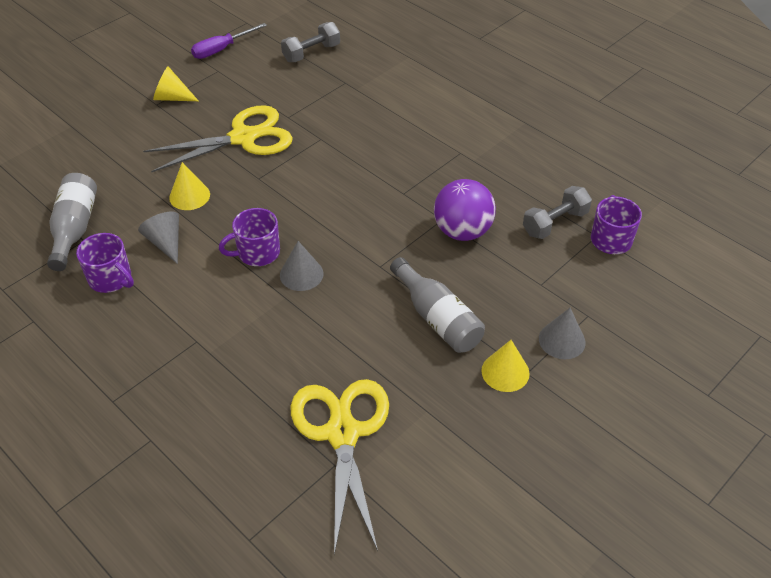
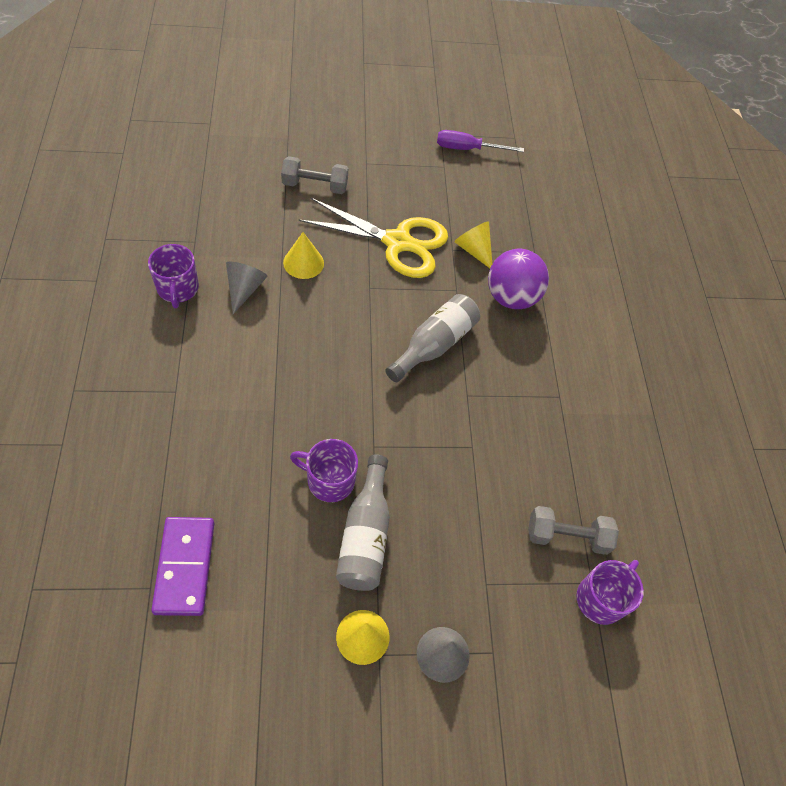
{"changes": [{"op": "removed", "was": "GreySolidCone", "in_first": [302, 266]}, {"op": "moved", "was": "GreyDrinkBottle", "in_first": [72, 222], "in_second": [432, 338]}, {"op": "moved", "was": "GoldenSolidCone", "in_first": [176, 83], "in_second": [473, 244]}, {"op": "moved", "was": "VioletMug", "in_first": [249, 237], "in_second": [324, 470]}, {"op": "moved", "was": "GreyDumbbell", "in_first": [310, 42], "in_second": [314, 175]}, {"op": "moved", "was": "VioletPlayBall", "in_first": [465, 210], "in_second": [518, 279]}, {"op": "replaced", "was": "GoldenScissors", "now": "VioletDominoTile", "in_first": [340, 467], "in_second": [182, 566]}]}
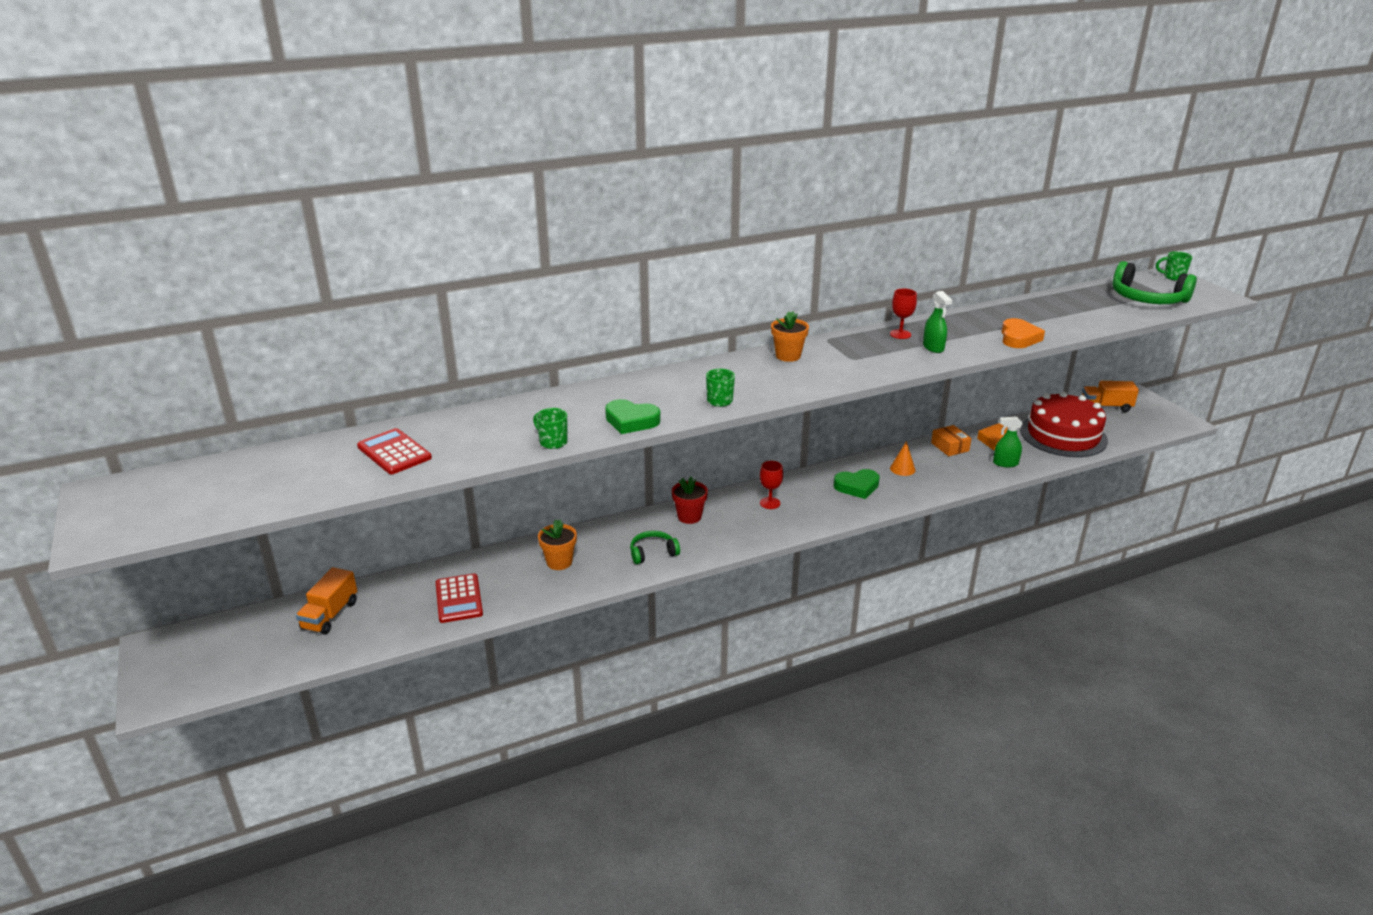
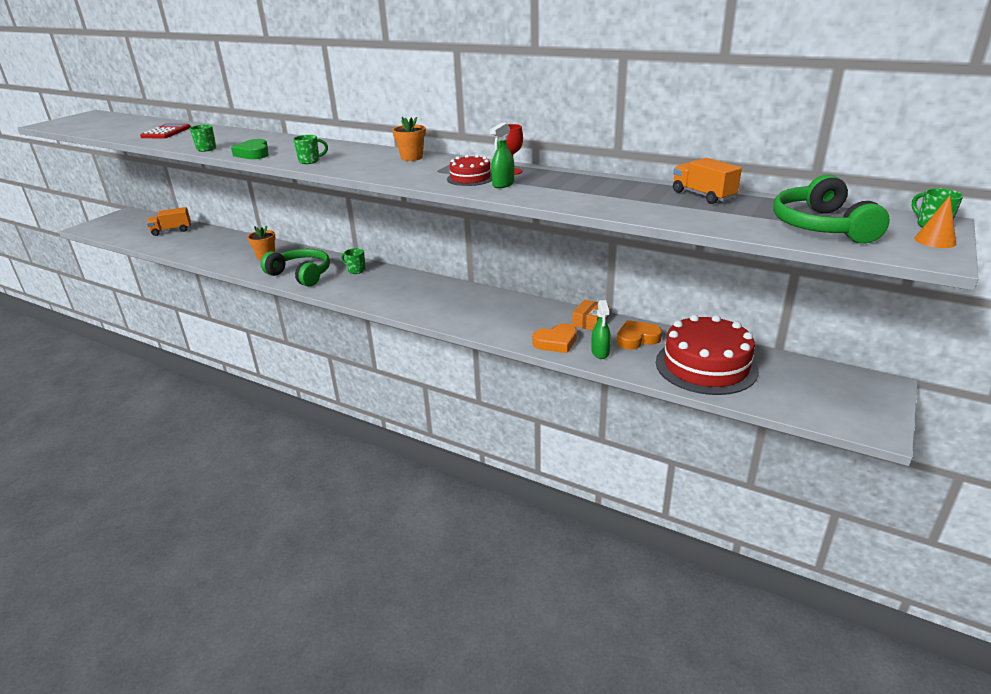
{"changes": [{"op": "removed", "was": "RedCalculator", "in_first": [459, 598]}, {"op": "removed", "was": "RedChalice", "in_first": [771, 485]}, {"op": "removed", "was": "GreenLoveHeart", "in_first": [857, 484]}, {"op": "added", "now": "RedCake", "in_second": [469, 170]}, {"op": "moved", "was": "OrangeSolidCone", "in_first": [902, 458], "in_second": [935, 222]}, {"op": "moved", "was": "OrangeLoveHeart", "in_first": [1023, 333], "in_second": [554, 338]}, {"op": "moved", "was": "OrangeToyTruck", "in_first": [1110, 396], "in_second": [707, 181]}, {"op": "replaced", "was": "RedPottedPlant", "now": "GreenMug", "in_first": [690, 500], "in_second": [353, 261]}, {"op": "turned", "was": "GreenSprayBottle", "in_first": [1008, 441], "in_second": [601, 329], "clockwise": -150}, {"op": "resized", "was": "GreenHeadset", "in_first": [655, 547], "in_second": [295, 268], "ratio": 1.79}]}
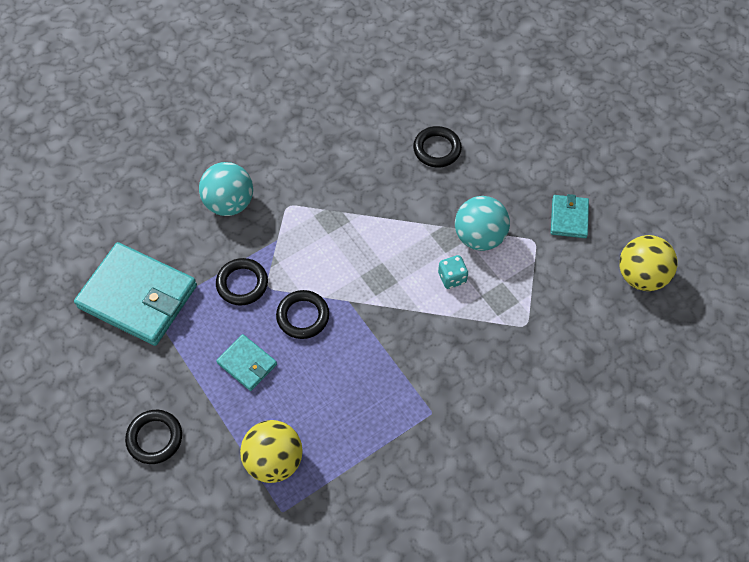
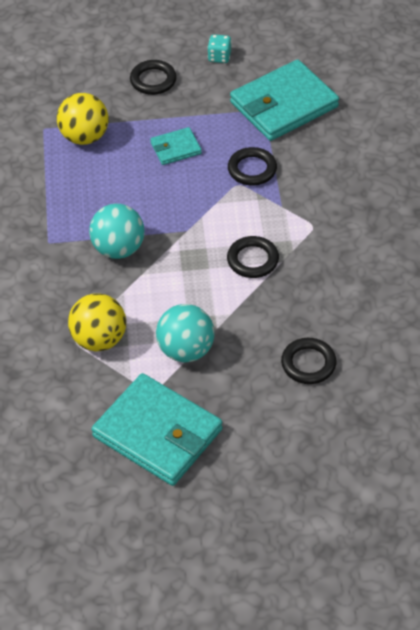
{"changes": [{"op": "moved", "was": "TealPlayBall", "in_first": [226, 189], "in_second": [117, 231]}, {"op": "moved", "was": "BlackTorus", "in_first": [302, 314], "in_second": [253, 257]}, {"op": "moved", "was": "TealDie", "in_first": [453, 272], "in_second": [219, 48]}, {"op": "moved", "was": "GoldenPlayBall", "in_first": [648, 263], "in_second": [97, 322]}, {"op": "resized", "was": "TealBillfold", "in_first": [570, 216], "in_second": [156, 429], "ratio": 2.06}]}
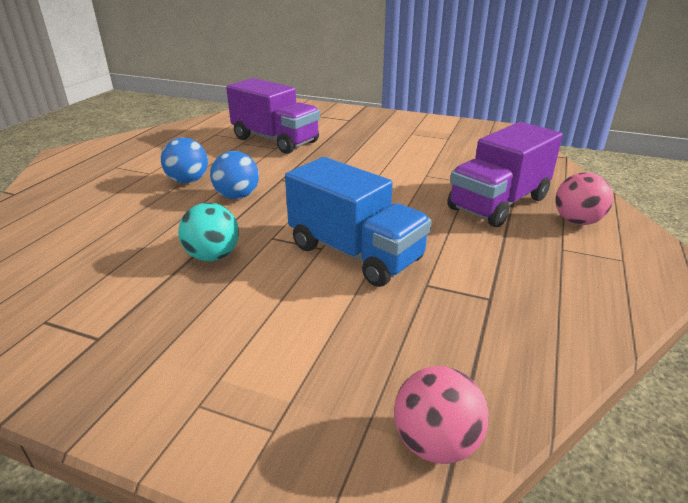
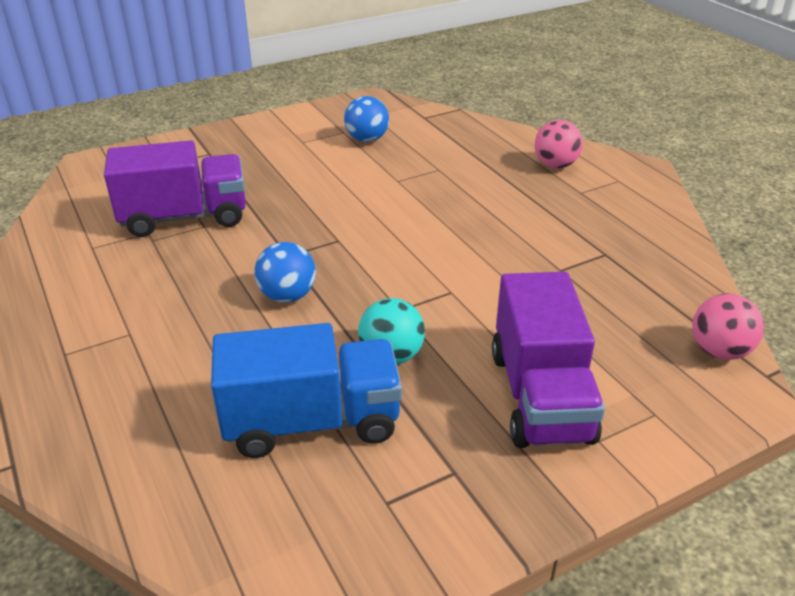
{"changes": [{"op": "moved", "was": "CobaltPlayBall", "in_first": [184, 160], "in_second": [366, 119]}, {"op": "moved", "was": "CobaltToyTruck", "in_first": [358, 222], "in_second": [306, 390]}, {"op": "moved", "was": "VioletToyTruck", "in_first": [505, 174], "in_second": [548, 360]}]}
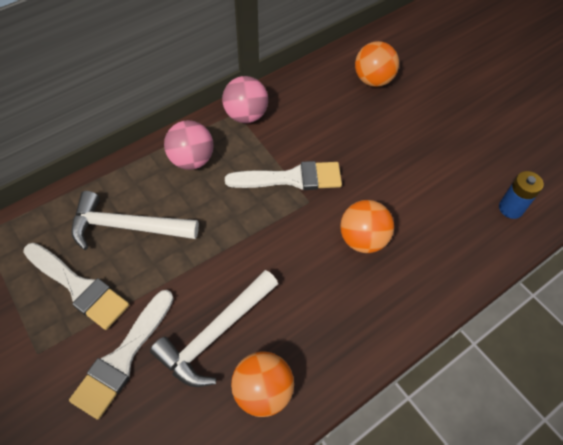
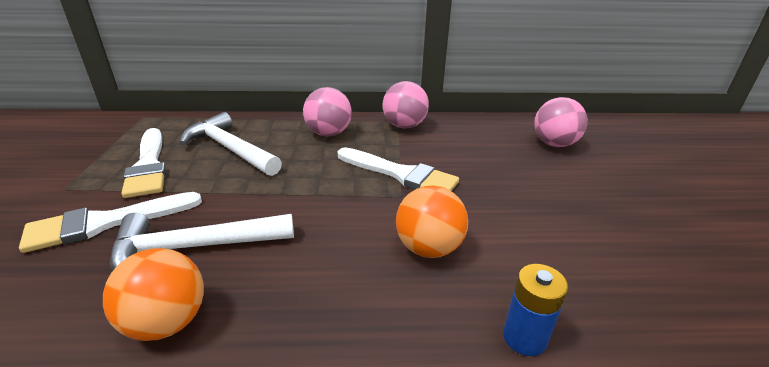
{"changes": [{"op": "moved", "was": "CobaltBattery", "in_first": [521, 195], "in_second": [535, 310]}, {"op": "recoloured", "was": "OrangePlayBall", "now": "PinkPlayBall", "in_first": [377, 64], "in_second": [561, 122]}]}
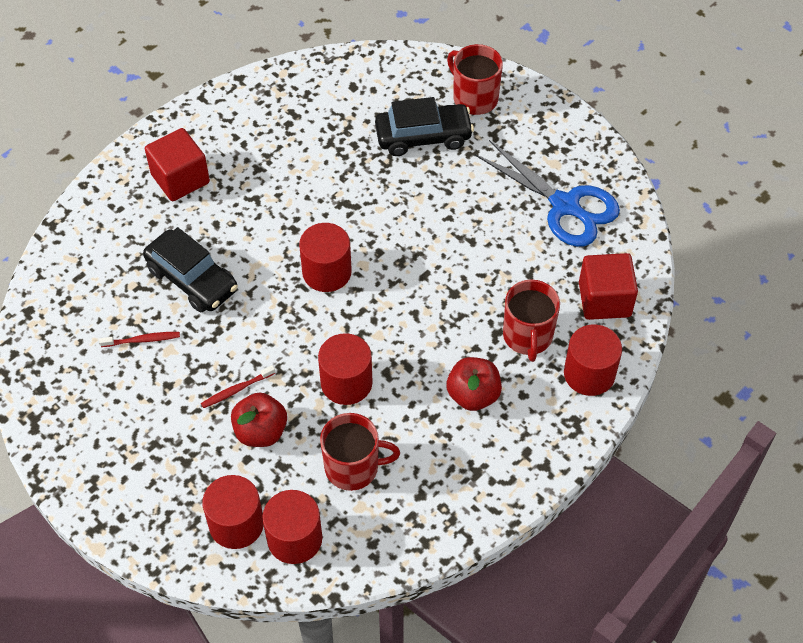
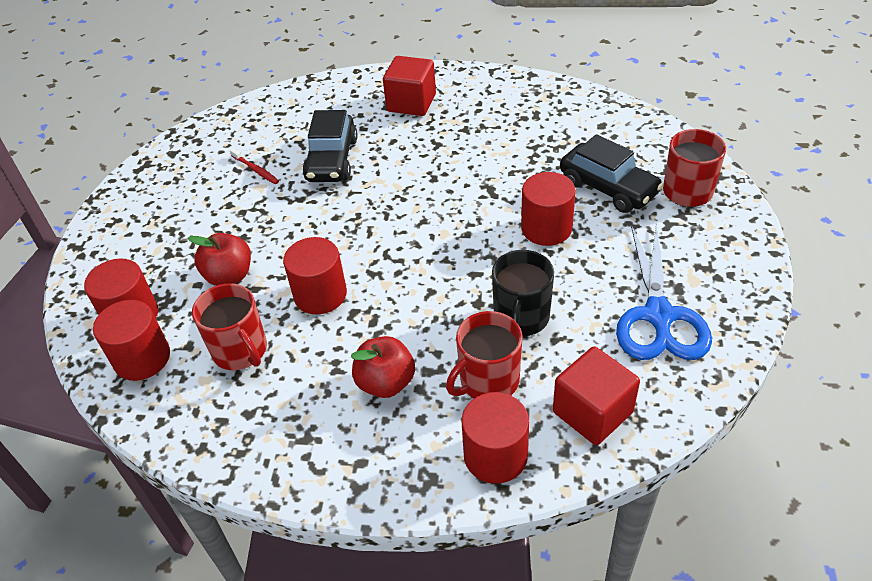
{"changes": [{"op": "removed", "was": "RedToothBrush", "in_first": [238, 386]}, {"op": "added", "now": "BlackMug", "in_second": [523, 293]}, {"op": "moved", "was": "RedCylinderShape", "in_first": [325, 257], "in_second": [548, 209]}]}
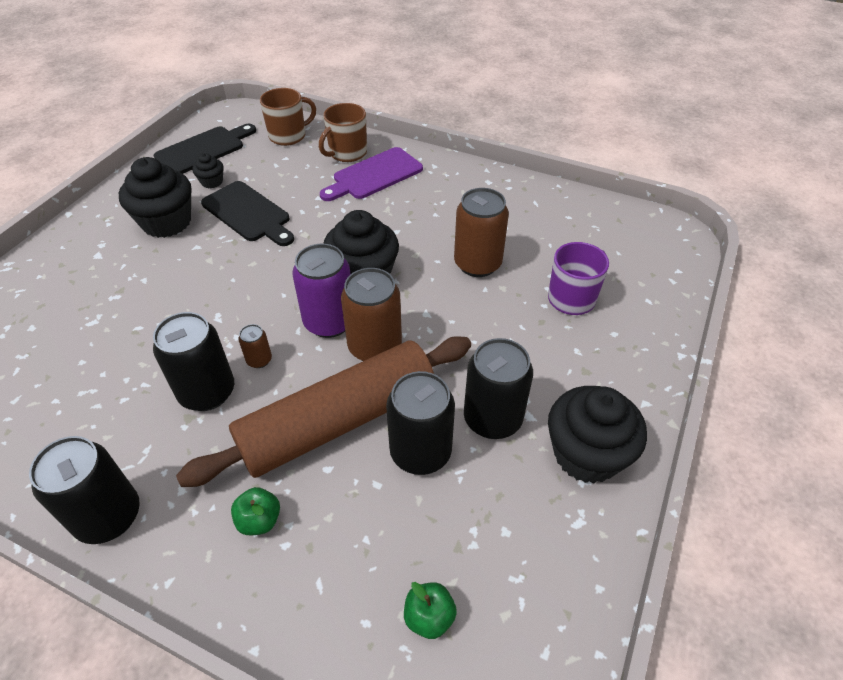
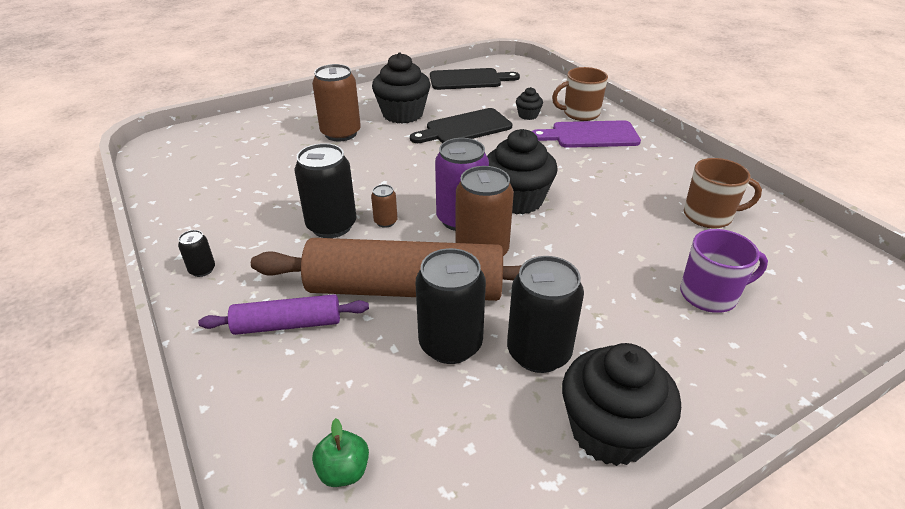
{"changes": [{"op": "moved", "was": "BlackCupcake", "in_first": [208, 171], "in_second": [529, 103]}, {"op": "moved", "was": "DarkBrownMug", "in_first": [288, 117], "in_second": [723, 193]}, {"op": "moved", "was": "DarkBrownTin", "in_first": [481, 232], "in_second": [336, 102]}, {"op": "replaced", "was": "GreenAppleFruit", "now": "VioletPastryRoller", "in_first": [255, 511], "in_second": [283, 314]}, {"op": "turned", "was": "BlackChoppingBoard", "in_first": [247, 213], "in_second": [461, 125], "clockwise": 75}, {"op": "resized", "was": "BlackTin", "in_first": [84, 490], "in_second": [196, 253], "ratio": 0.47}]}
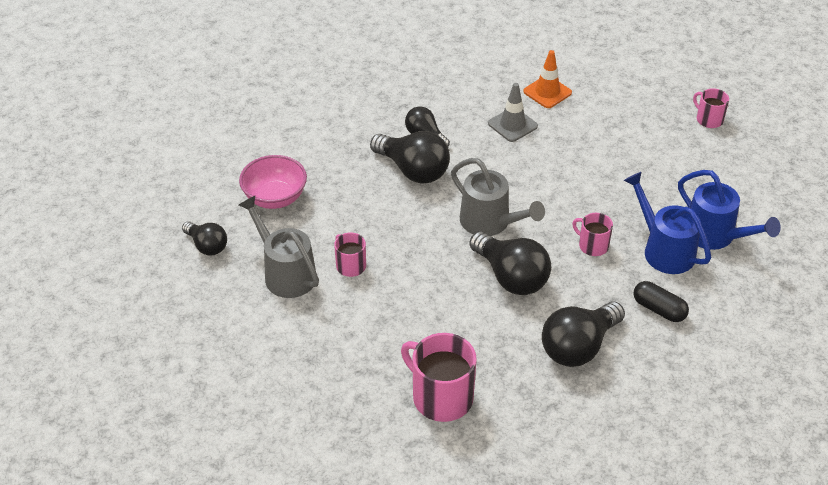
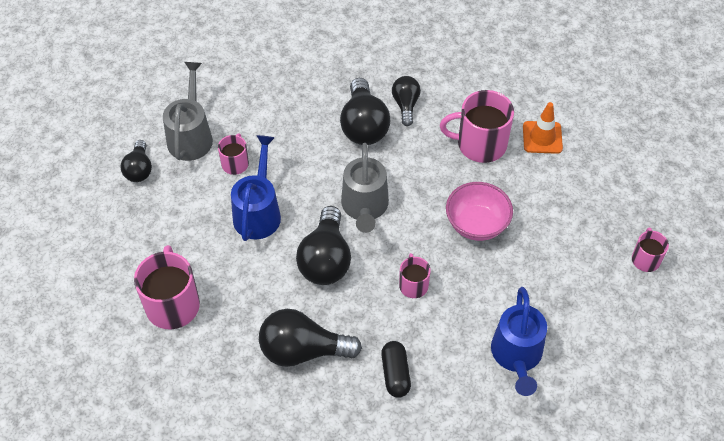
{"changes": [{"op": "moved", "was": "BlackBulb", "in_first": [204, 238], "in_second": [136, 161]}, {"op": "moved", "was": "PinkServingBowl", "in_first": [273, 182], "in_second": [479, 211]}, {"op": "moved", "was": "CobaltWateringPot", "in_first": [667, 223], "in_second": [256, 188]}, {"op": "replaced", "was": "GreySafetyCone", "now": "PinkMug", "in_first": [513, 112], "in_second": [477, 126]}]}
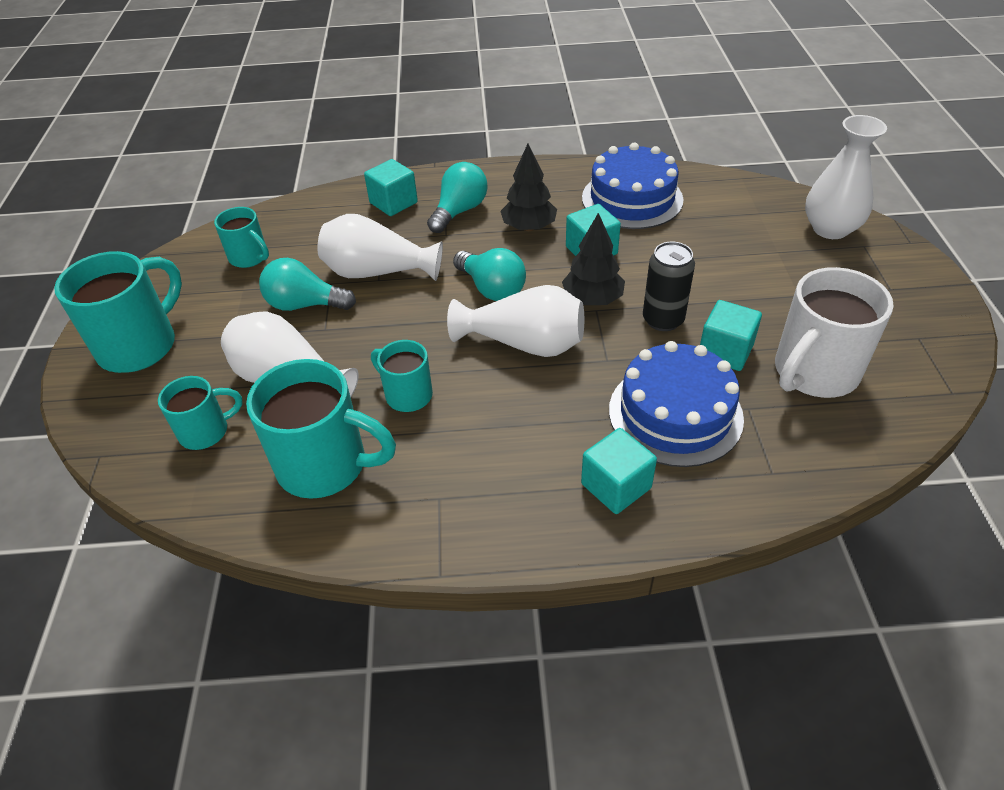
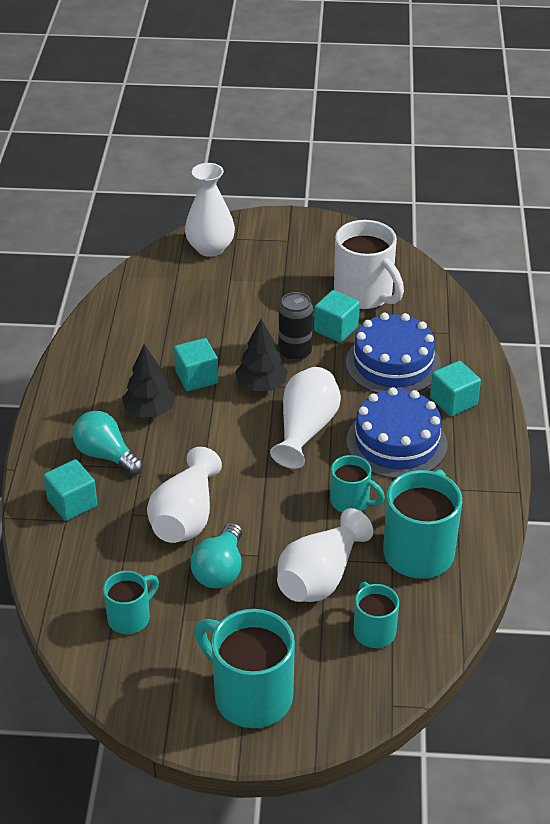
{"changes": [{"op": "removed", "was": "TealBulb", "in_first": [489, 274]}, {"op": "moved", "was": "CobaltCake", "in_first": [632, 186], "in_second": [397, 433]}, {"op": "turned", "was": "TealMug", "in_first": [402, 376], "in_second": [357, 483], "clockwise": -105}]}
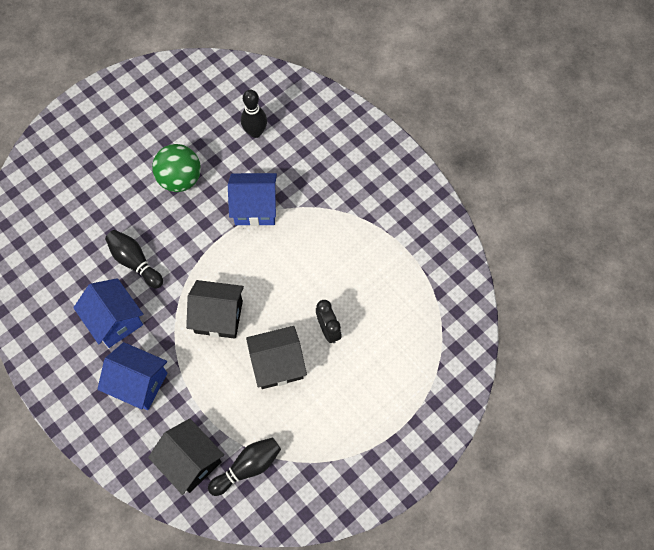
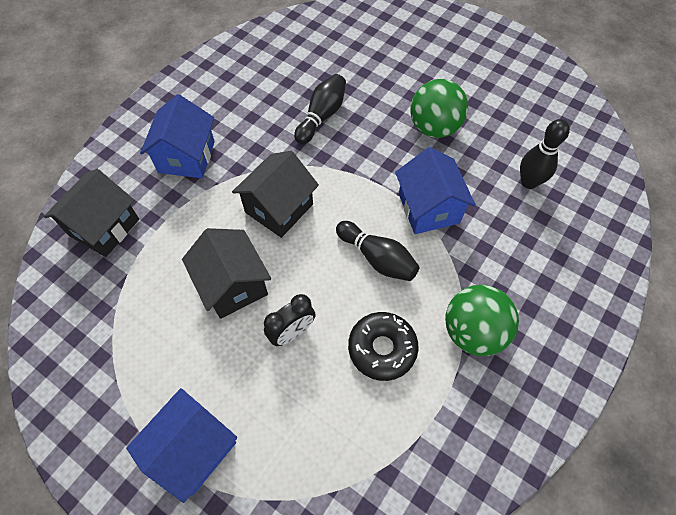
{"changes": [{"op": "added", "now": "BlackGlazedDonut", "in_second": [383, 346]}, {"op": "added", "now": "GreenPlayBall", "in_second": [482, 320]}, {"op": "moved", "was": "CobaltHouse", "in_first": [108, 313], "in_second": [181, 445]}, {"op": "moved", "was": "BlackSkittle", "in_first": [244, 467], "in_second": [377, 251]}, {"op": "turned", "was": "BlackHouse", "in_first": [215, 309], "in_second": [275, 194], "clockwise": 45}]}
